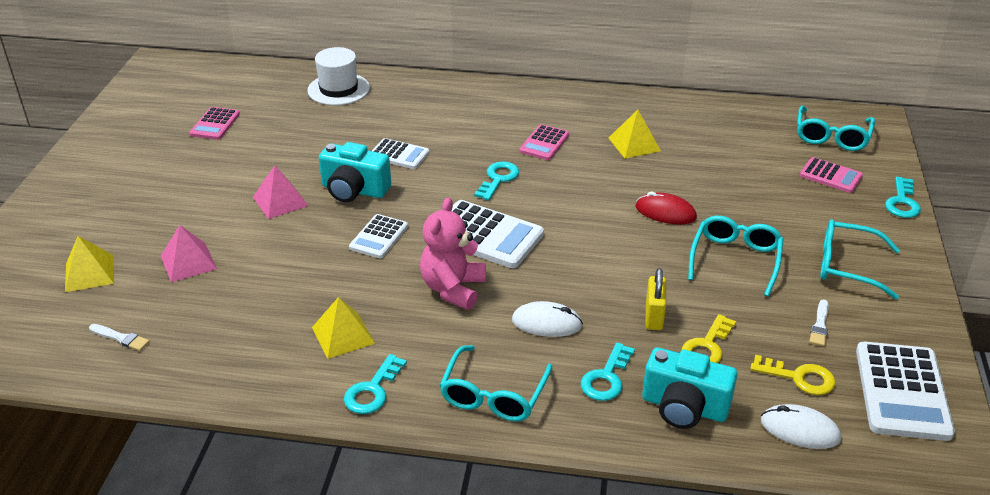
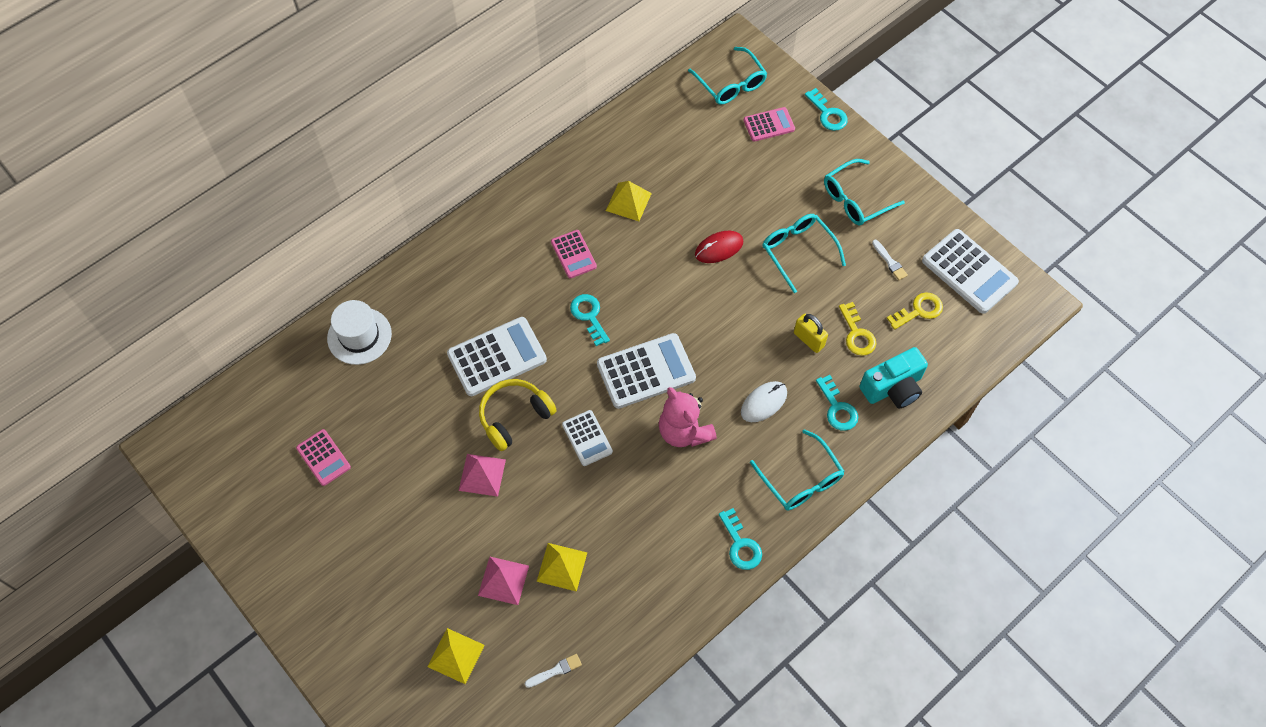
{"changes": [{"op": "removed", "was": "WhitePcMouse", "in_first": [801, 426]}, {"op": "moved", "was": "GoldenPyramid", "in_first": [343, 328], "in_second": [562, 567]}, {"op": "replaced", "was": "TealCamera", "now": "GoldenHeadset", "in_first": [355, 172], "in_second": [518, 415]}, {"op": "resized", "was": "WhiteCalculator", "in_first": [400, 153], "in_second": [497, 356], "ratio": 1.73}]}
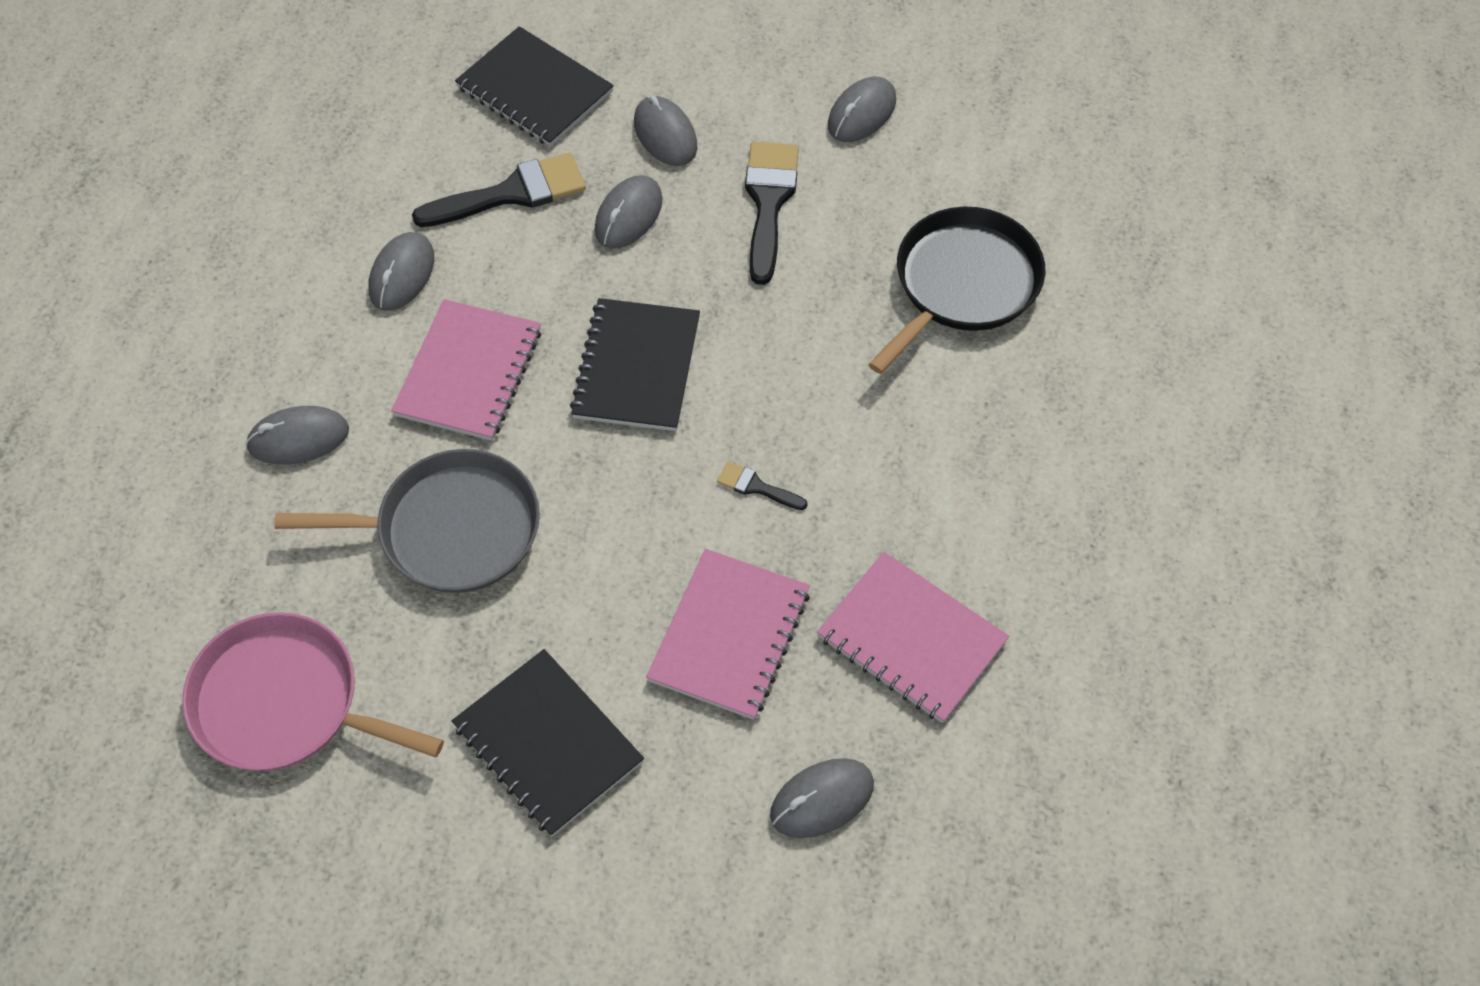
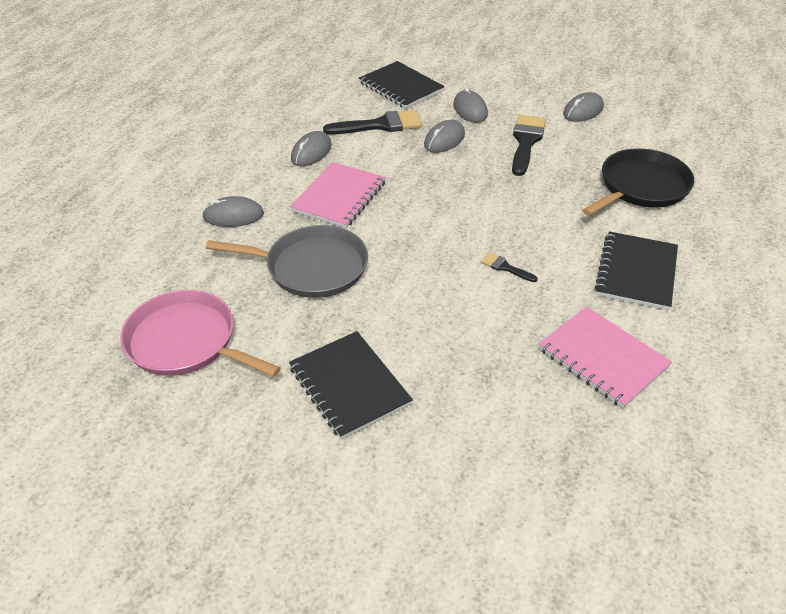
{"changes": [{"op": "removed", "was": "PinkNotepad", "in_first": [728, 634]}, {"op": "removed", "was": "GreyPcMouse", "in_first": [822, 798]}, {"op": "moved", "was": "BlackNotepad", "in_first": [635, 364], "in_second": [636, 270]}]}
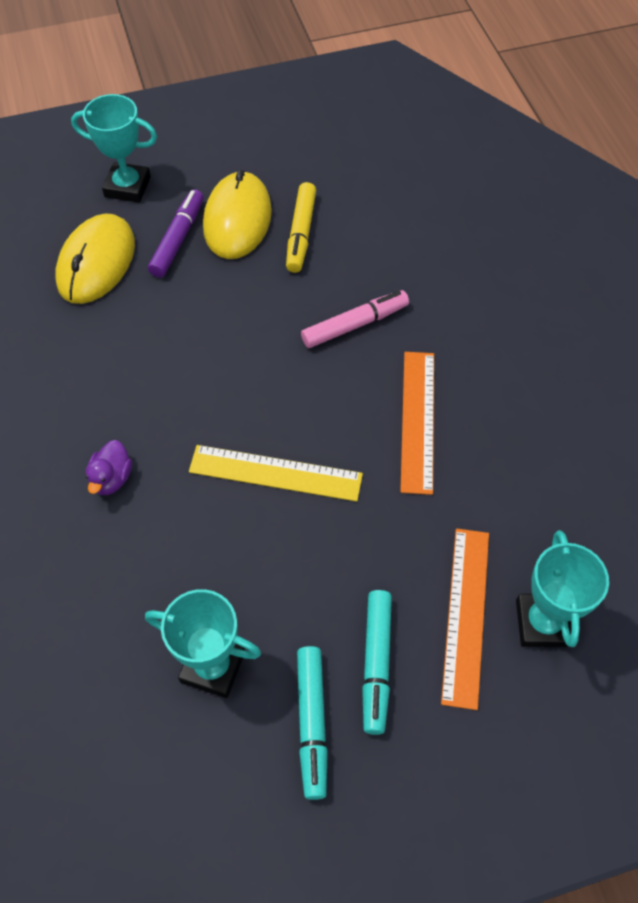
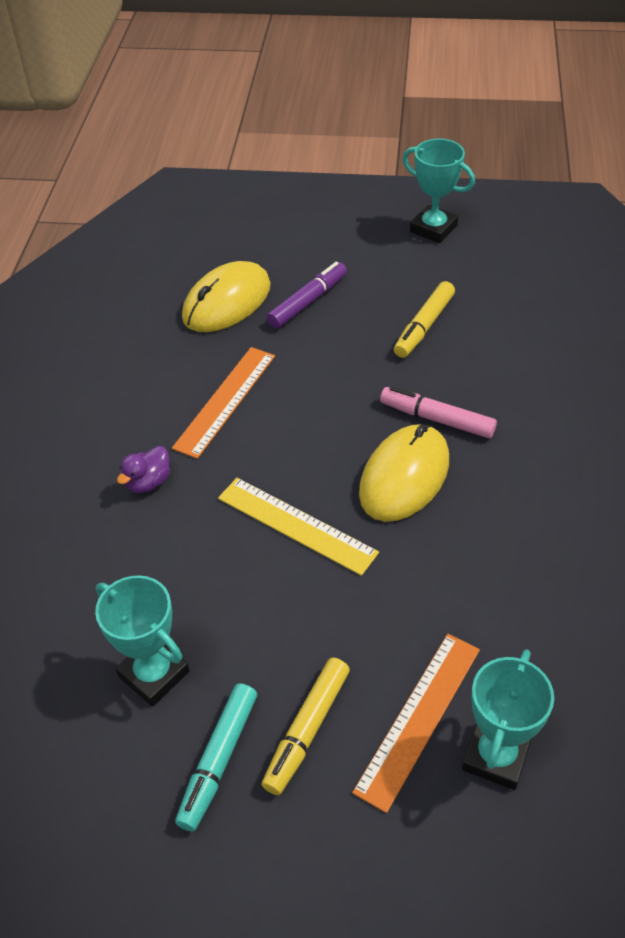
{"changes": [{"op": "moved", "was": "TealPrizeCup", "in_first": [114, 148], "in_second": [438, 191]}, {"op": "moved", "was": "GoldenPcMouse", "in_first": [237, 214], "in_second": [404, 473]}, {"op": "moved", "was": "OrangeMeasuringStick", "in_first": [417, 423], "in_second": [223, 403]}, {"op": "recoloured", "was": "TealFeltPen", "now": "GoldenFeltPen", "in_first": [377, 662], "in_second": [305, 726]}, {"op": "turned", "was": "PinkFeltPen", "in_first": [355, 319], "in_second": [438, 412], "clockwise": -150}]}
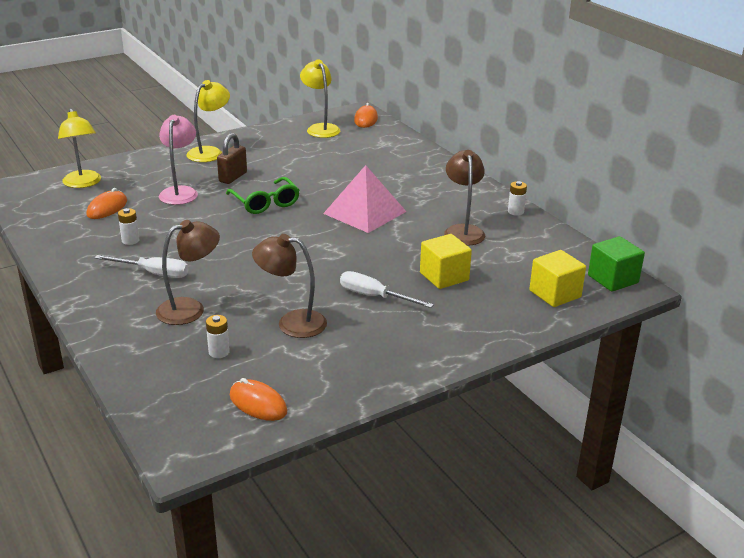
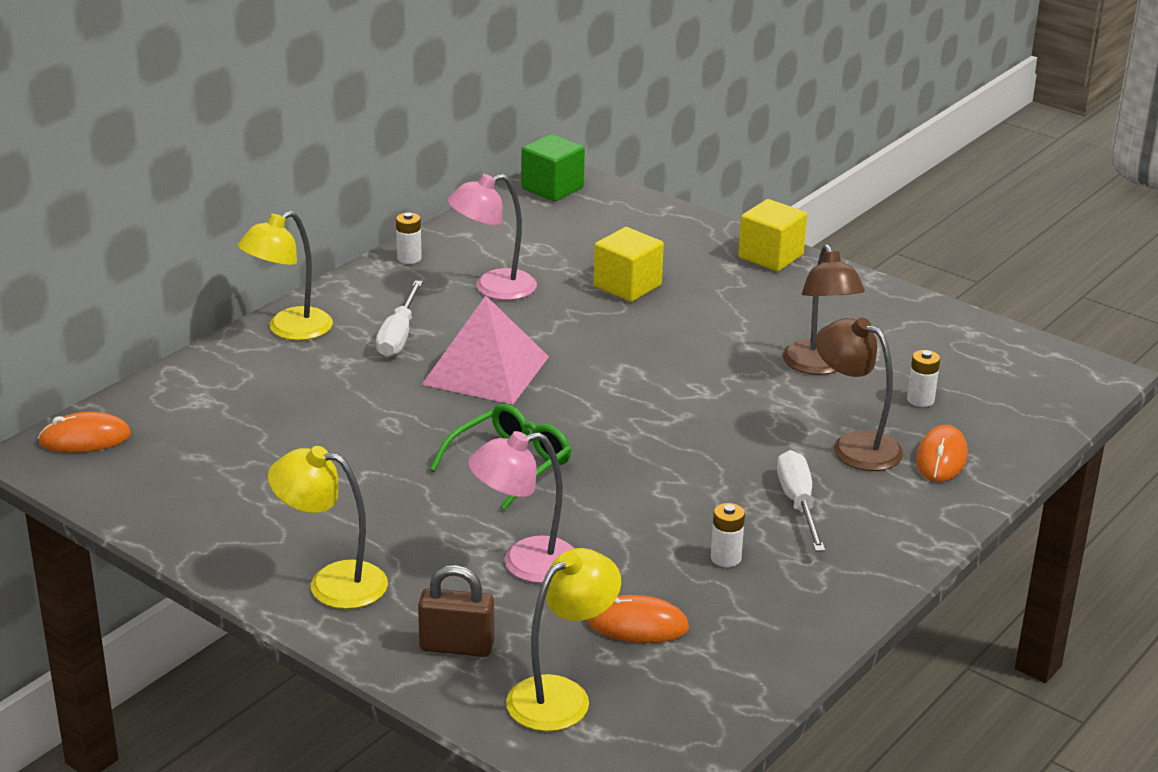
{"changes": [{"op": "moved", "was": "DarkBrownPadlock", "in_first": [232, 158], "in_second": [456, 611]}, {"op": "moved", "was": "OrangePcMouse", "in_first": [258, 399], "in_second": [941, 453]}, {"op": "moved", "was": "GoldenReadingLamp", "in_first": [320, 98], "in_second": [285, 275]}, {"op": "moved", "was": "WhiteHandScrewdriver", "in_first": [387, 289], "in_second": [399, 318]}, {"op": "moved", "was": "GoldenCube", "in_first": [557, 278], "in_second": [772, 235]}, {"op": "recoloured", "was": "DarkBrownReadingLamp", "now": "PinkReadingLamp", "in_first": [464, 198], "in_second": [492, 237]}]}
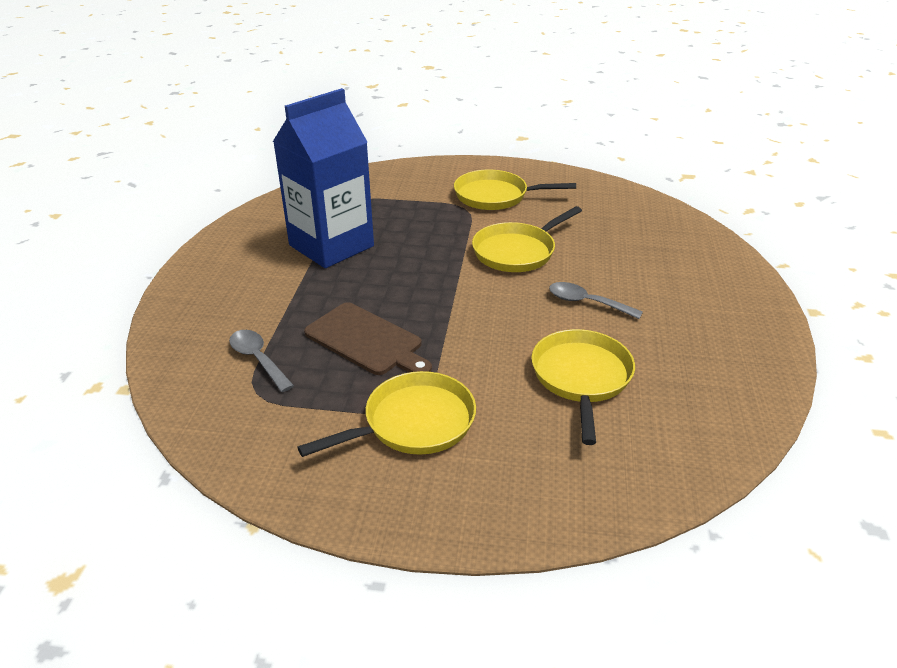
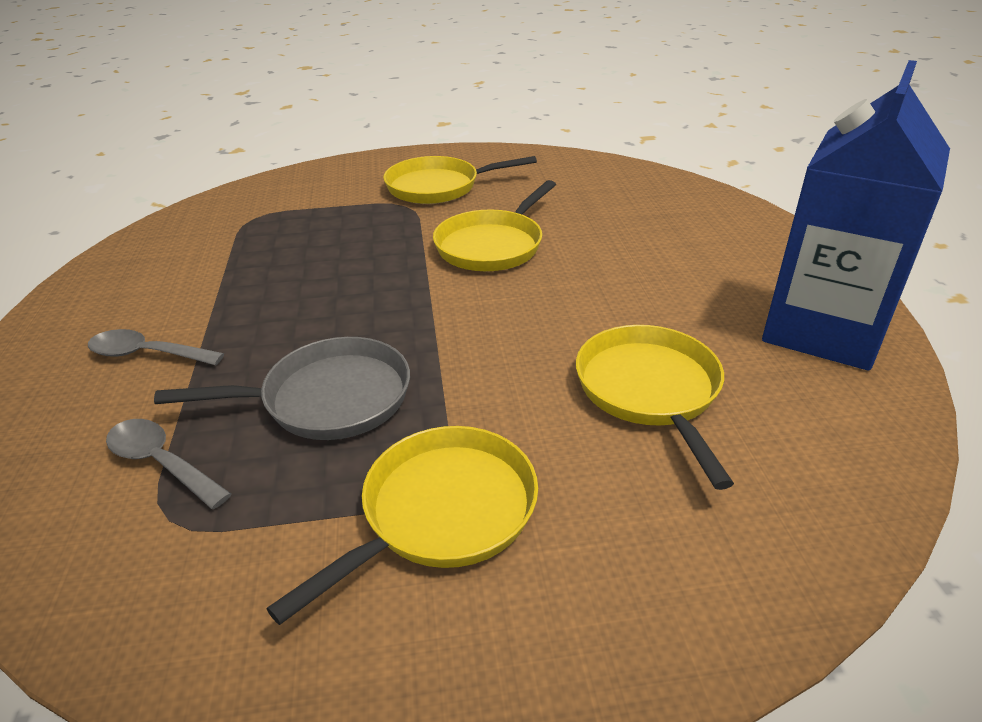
{"changes": [{"op": "moved", "was": "CobaltCarton", "in_first": [323, 178], "in_second": [856, 215]}, {"op": "moved", "was": "GreyTablespoon", "in_first": [596, 300], "in_second": [156, 347]}, {"op": "replaced", "was": "DarkBrownChoppingBoard", "now": "GreyFryingPan", "in_first": [368, 338], "in_second": [282, 388]}]}
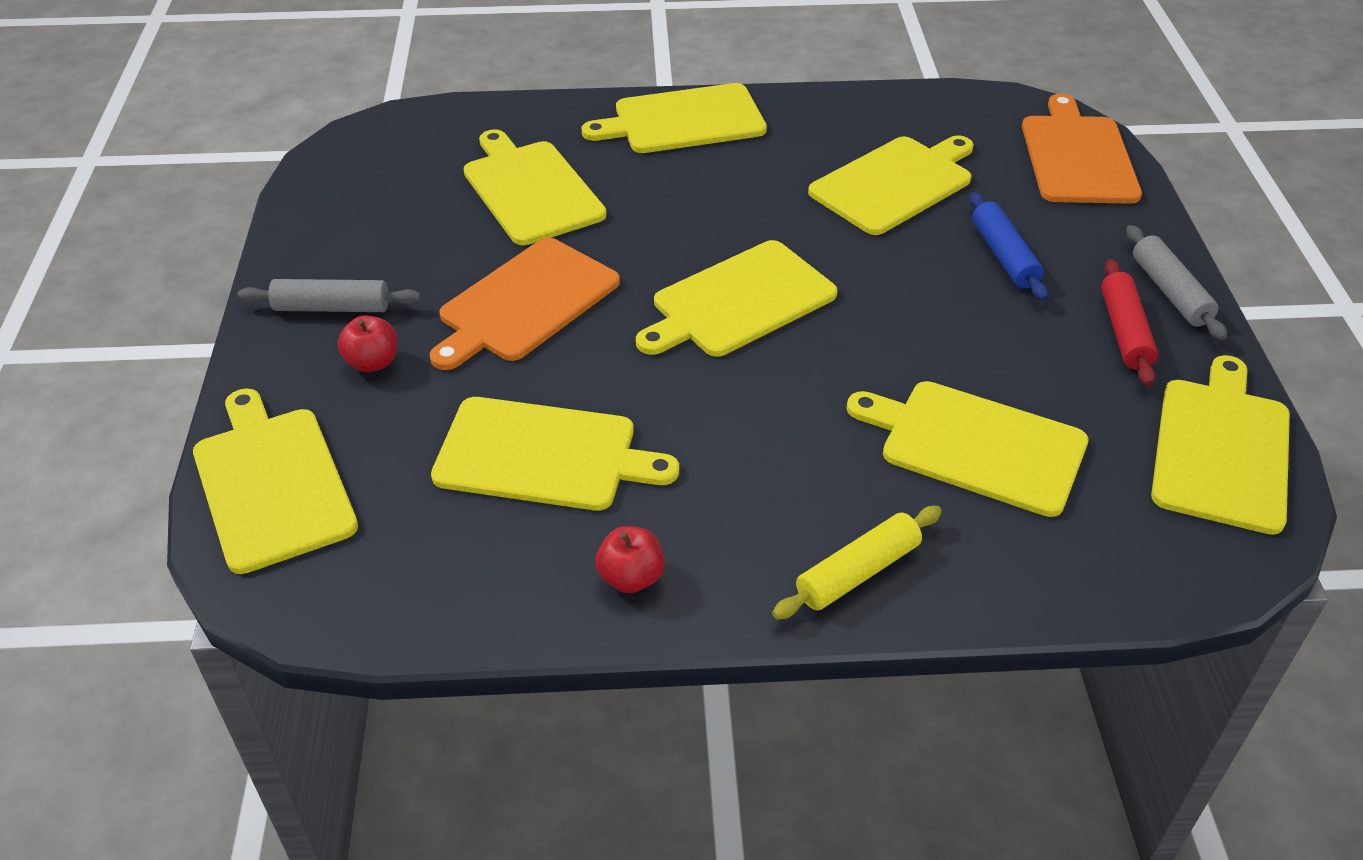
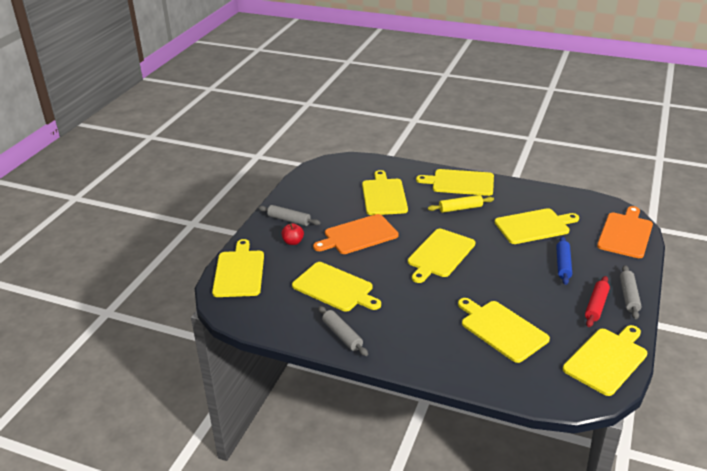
{"changes": [{"op": "moved", "was": "GoldenPastryRoller", "in_first": [857, 562], "in_second": [461, 204]}, {"op": "replaced", "was": "RedAppleFruit", "now": "GreyPastryRoller", "in_first": [629, 559], "in_second": [343, 331]}, {"op": "turned", "was": "GoldenChoppingBoard", "in_first": [736, 298], "in_second": [441, 256], "clockwise": -45}]}
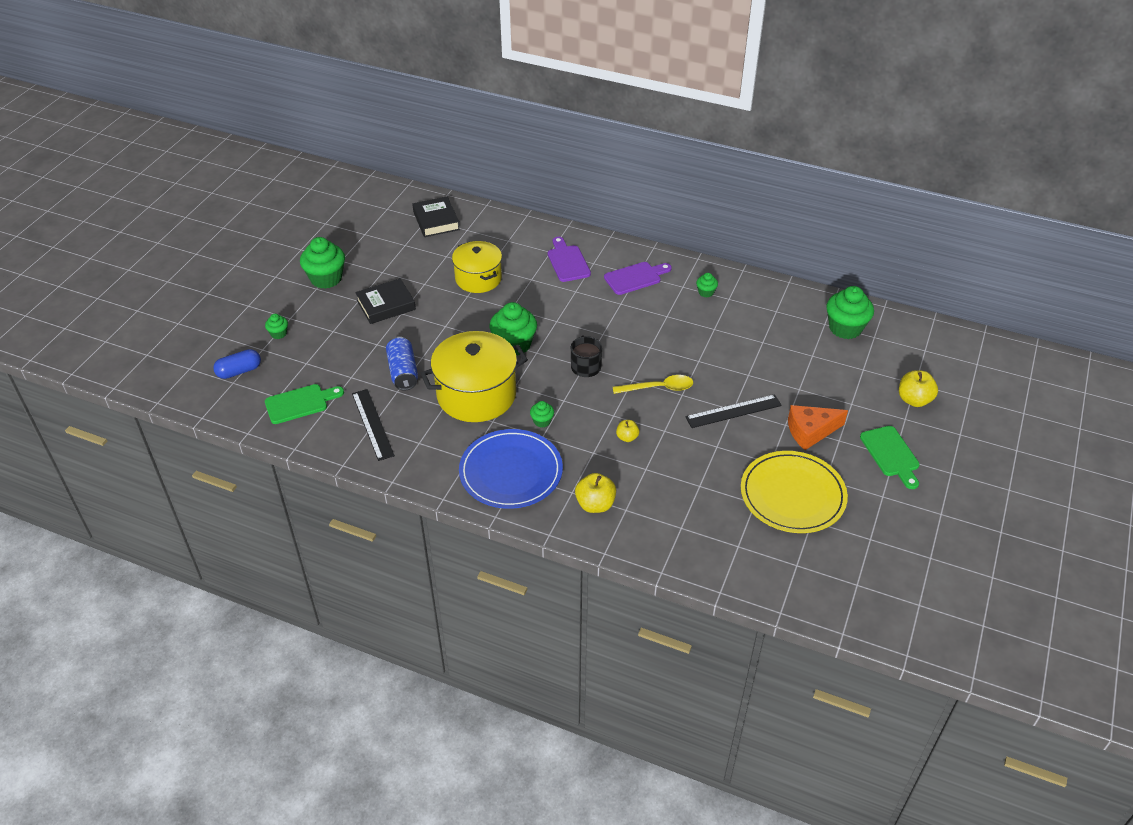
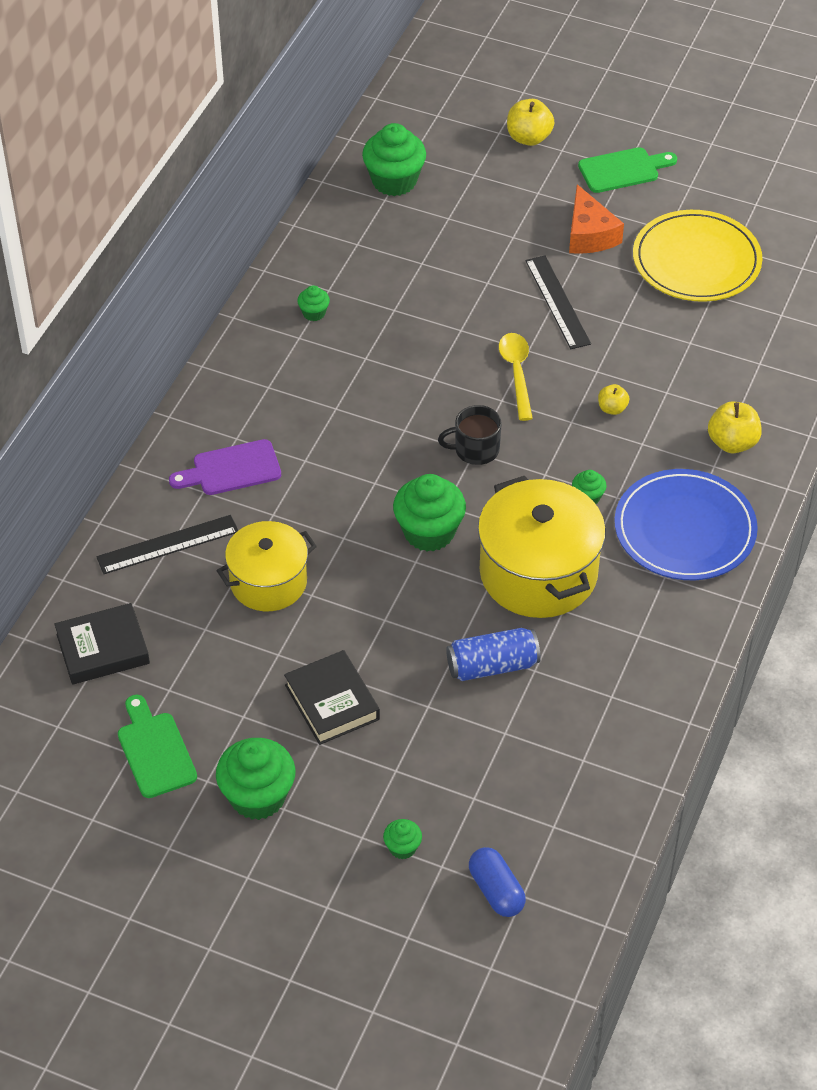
{"changes": [{"op": "removed", "was": "VioletChoppingBoard", "in_first": [638, 278]}, {"op": "moved", "was": "GreenChoppingBoard", "in_first": [304, 404], "in_second": [157, 746]}, {"op": "moved", "was": "BlackMeasuringStick", "in_first": [373, 425], "in_second": [167, 544]}]}
